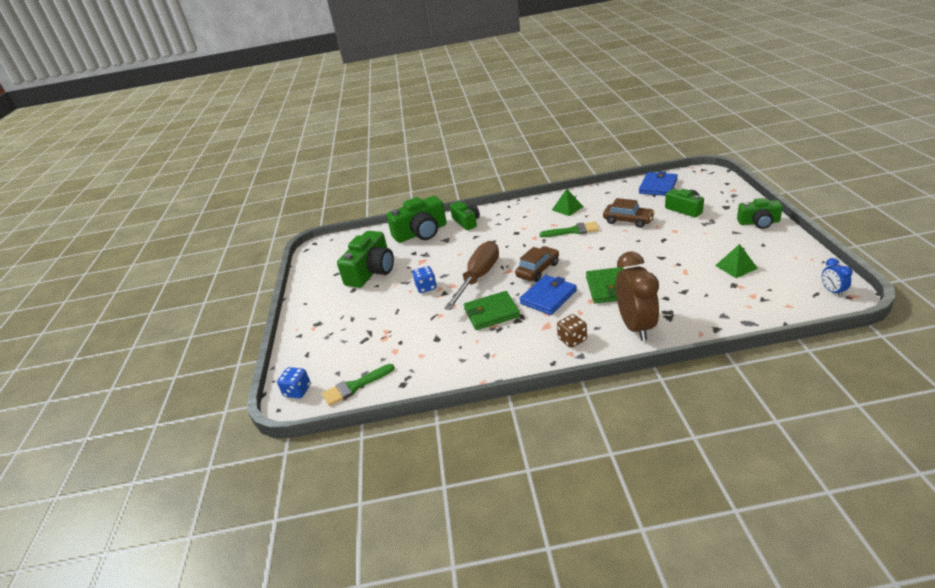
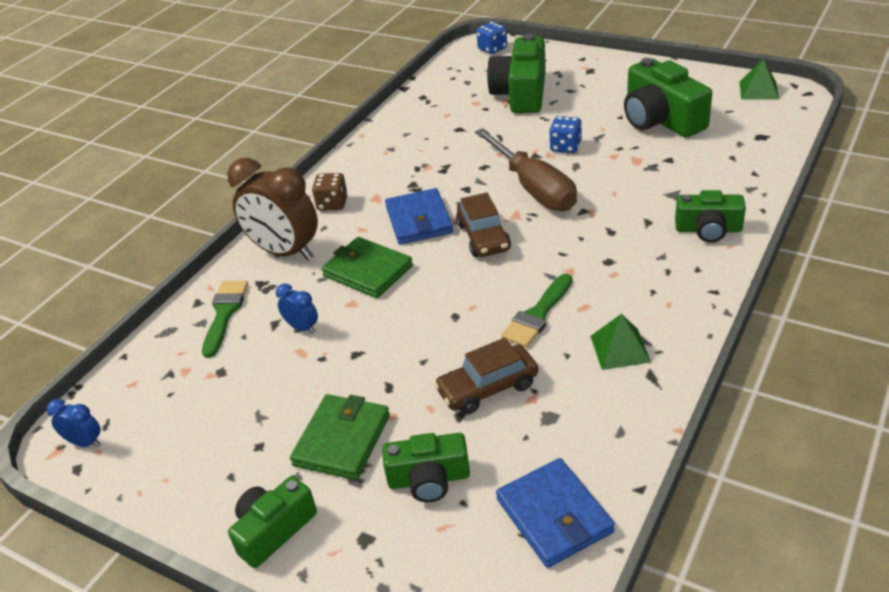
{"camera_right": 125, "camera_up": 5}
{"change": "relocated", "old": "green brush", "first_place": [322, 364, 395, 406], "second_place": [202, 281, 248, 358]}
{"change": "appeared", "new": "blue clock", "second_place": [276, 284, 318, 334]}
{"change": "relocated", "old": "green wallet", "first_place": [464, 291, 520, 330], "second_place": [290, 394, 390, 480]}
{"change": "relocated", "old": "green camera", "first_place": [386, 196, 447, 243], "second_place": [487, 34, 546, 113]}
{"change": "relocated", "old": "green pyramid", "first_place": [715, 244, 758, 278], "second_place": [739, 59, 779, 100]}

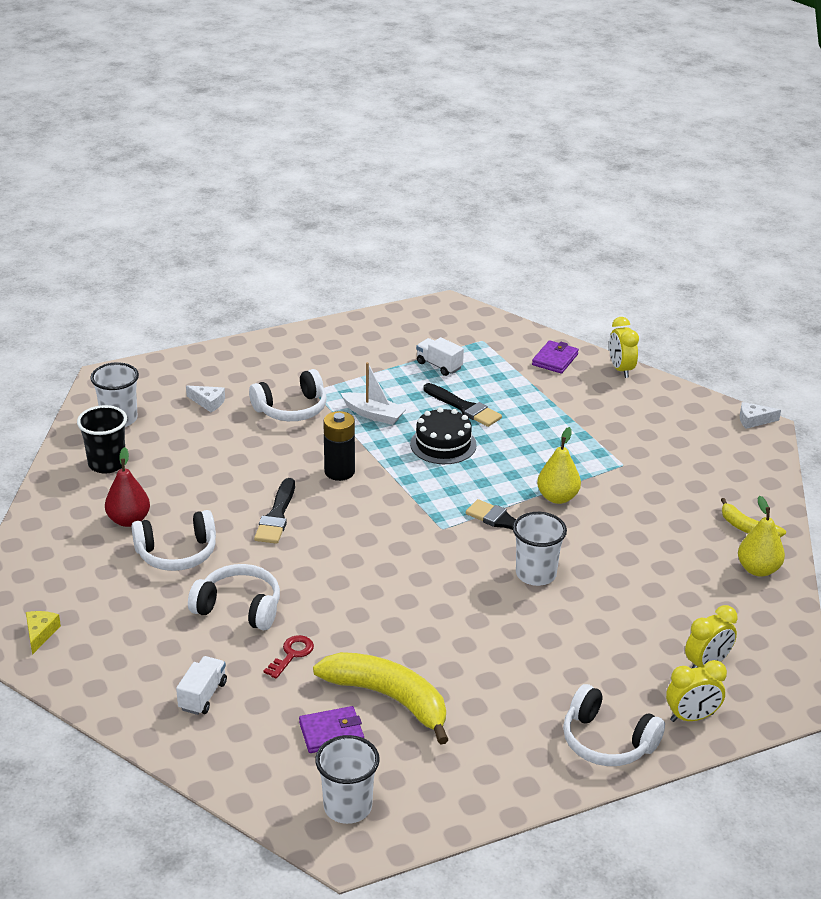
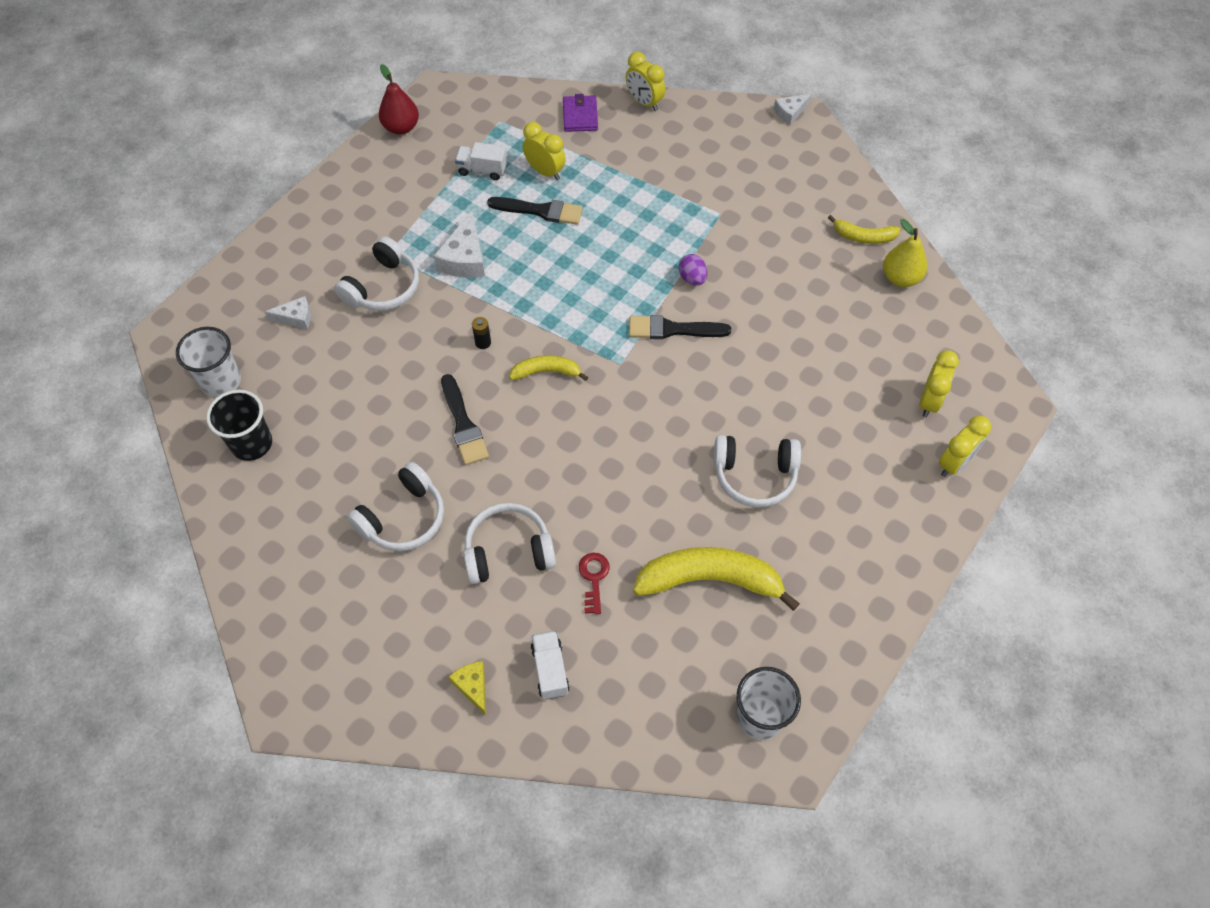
{"camera_right": -30, "camera_up": 25}
{"change": "relocated", "old": "red pear", "first_place": [105, 447, 150, 527], "second_place": [379, 64, 419, 135]}
{"change": "exchanged", "old": "white boat", "new": "white cheese", "first_place": [341, 362, 406, 425], "second_place": [434, 210, 485, 278]}
{"change": "relocated", "old": "yellow cheese", "first_place": [26, 611, 61, 655], "second_place": [449, 661, 486, 716]}
{"change": "size", "old": "black battery", "first_place": [323, 411, 355, 481], "second_place": [472, 317, 491, 349], "factor": 0.5}
{"change": "appeared", "new": "yellow banana", "second_place": [509, 355, 588, 381]}
{"change": "appeared", "new": "yellow clock", "second_place": [523, 122, 566, 180]}
{"change": "exchanged", "old": "yellow pear", "new": "purple egg", "first_place": [537, 427, 581, 504], "second_place": [679, 254, 707, 285]}
{"change": "relocated", "old": "white headphones", "first_place": [563, 684, 665, 766], "second_place": [714, 435, 801, 508]}
{"change": "missing", "old": "purple wallet", "first_place": [299, 706, 364, 753]}
{"change": "missing", "old": "black cake", "first_place": [410, 407, 477, 464]}
{"change": "missing", "old": "white cup", "first_place": [513, 512, 567, 586]}

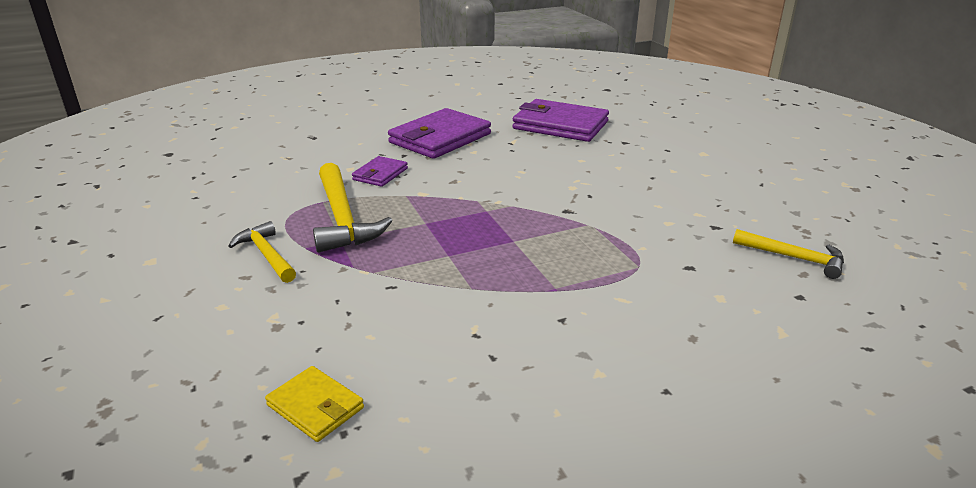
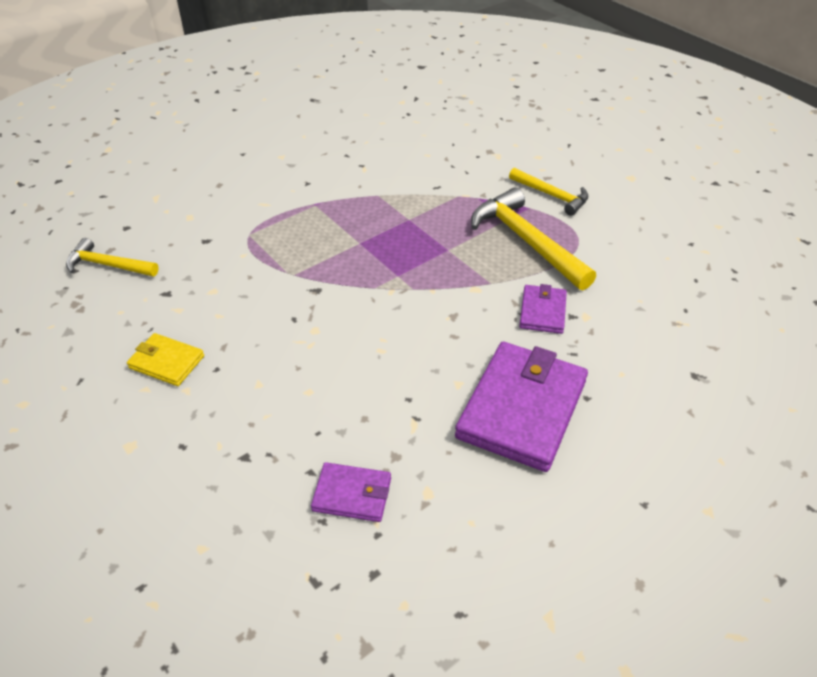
{"camera_right": 165, "camera_up": 15}
{"change": "relocated", "old": "yellow wallet", "first_place": [265, 366, 364, 442], "second_place": [127, 333, 204, 386]}
{"change": "size", "old": "purple wallet", "first_place": [512, 99, 609, 142], "second_place": [311, 462, 391, 522], "factor": 0.5}

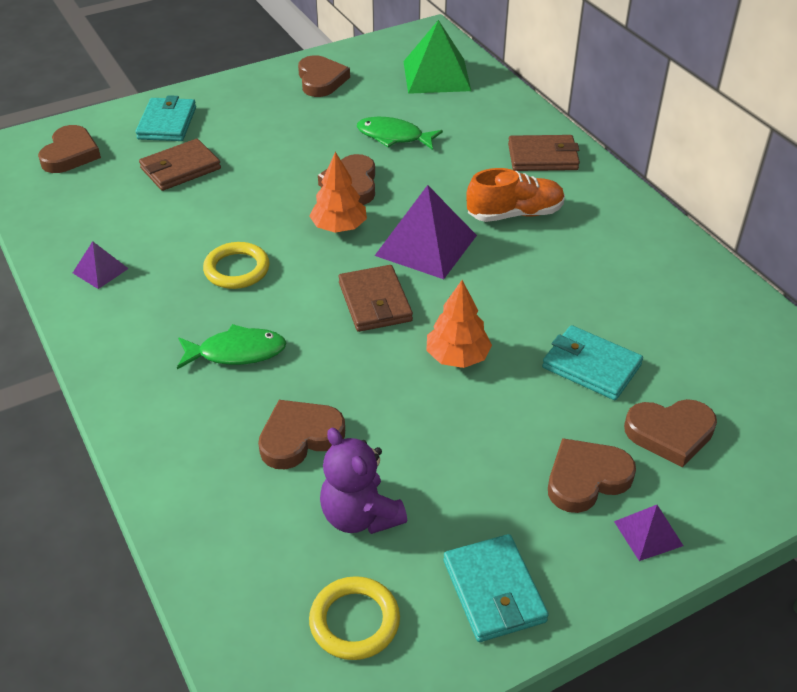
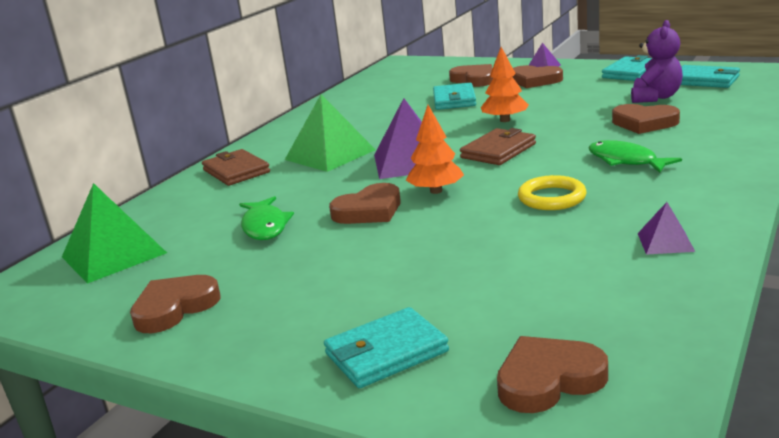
{"camera_right": -120, "camera_up": -20}
{"change": "exchanged", "old": "orange shoe", "new": "green pyramid", "first_place": [466, 168, 565, 222], "second_place": [285, 94, 376, 172]}
{"change": "exchanged", "old": "yellow ring", "new": "turquoise wallet", "first_place": [309, 576, 400, 660], "second_place": [681, 65, 740, 88]}
{"change": "missing", "old": "brown wallet", "first_place": [139, 139, 221, 191]}

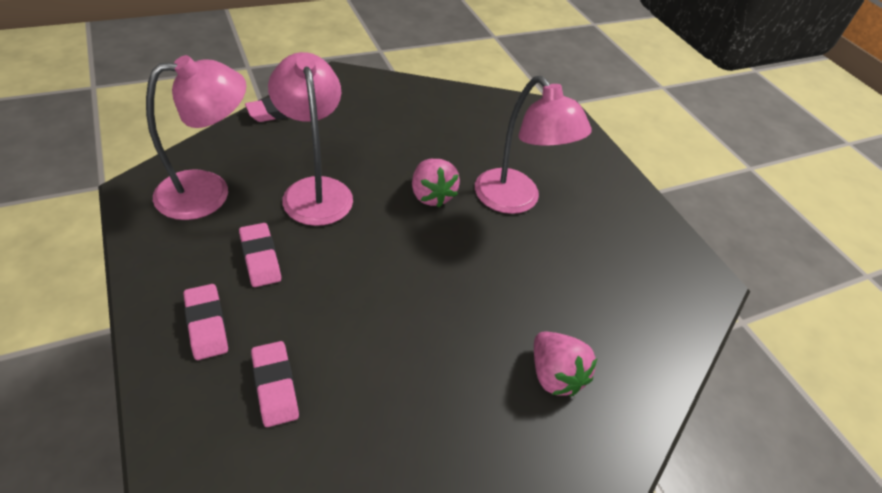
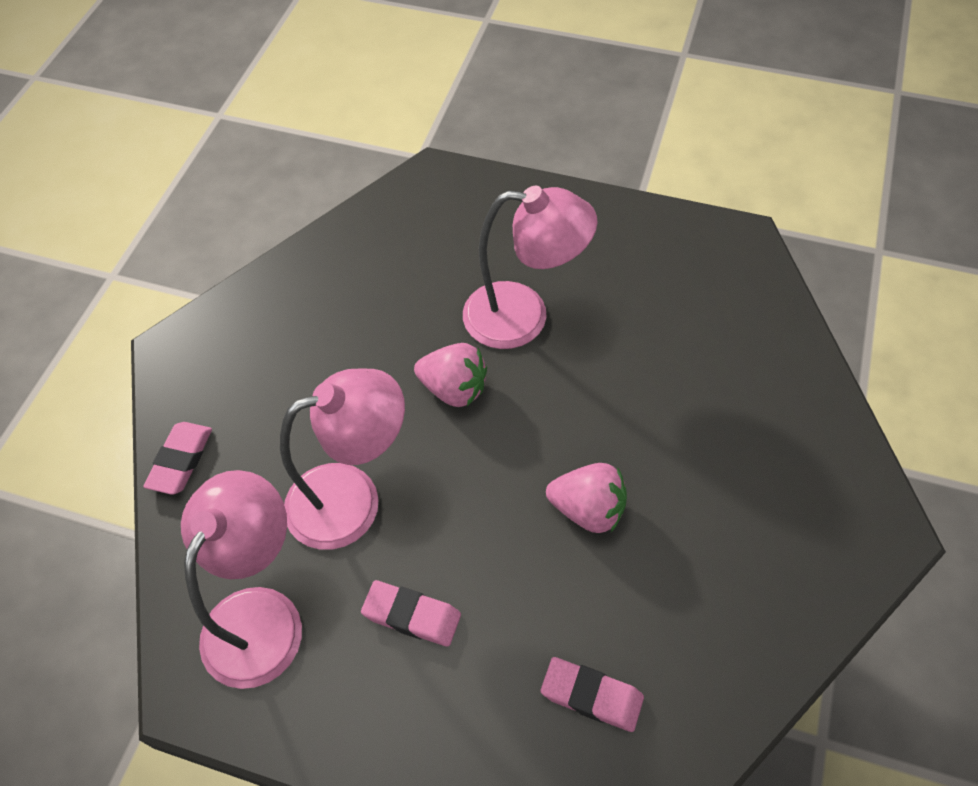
{"camera_right": -40, "camera_up": 10}
{"change": "spun", "old": "pink lamp", "first_place": [268, 52, 353, 226], "second_place": [280, 368, 405, 550], "degrees": 135}
{"change": "relocated", "old": "pink strawberry", "first_place": [534, 331, 597, 396], "second_place": [546, 463, 627, 533]}
{"change": "missing", "old": "pink eraser", "first_place": [184, 284, 228, 360]}

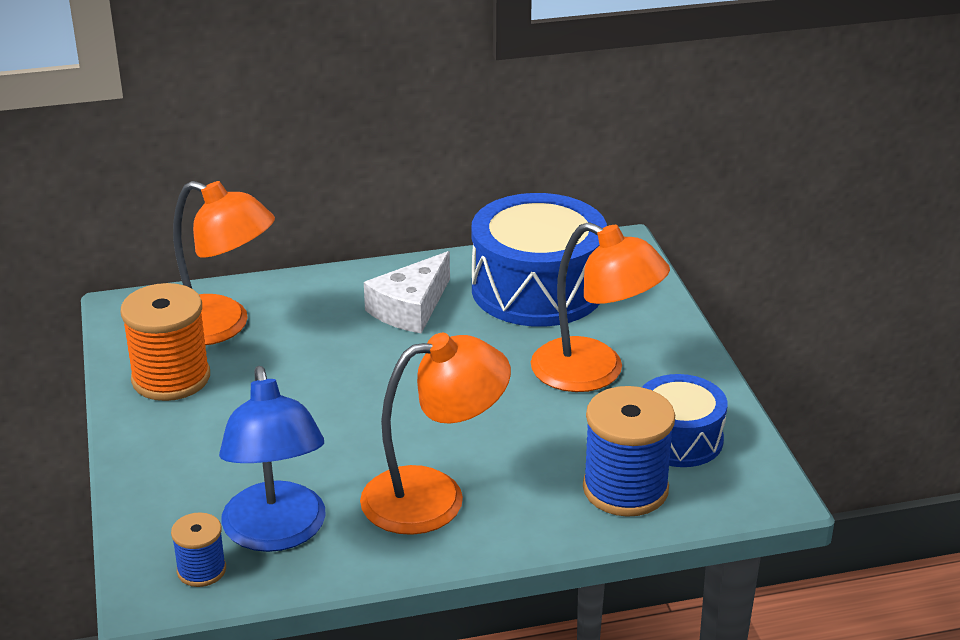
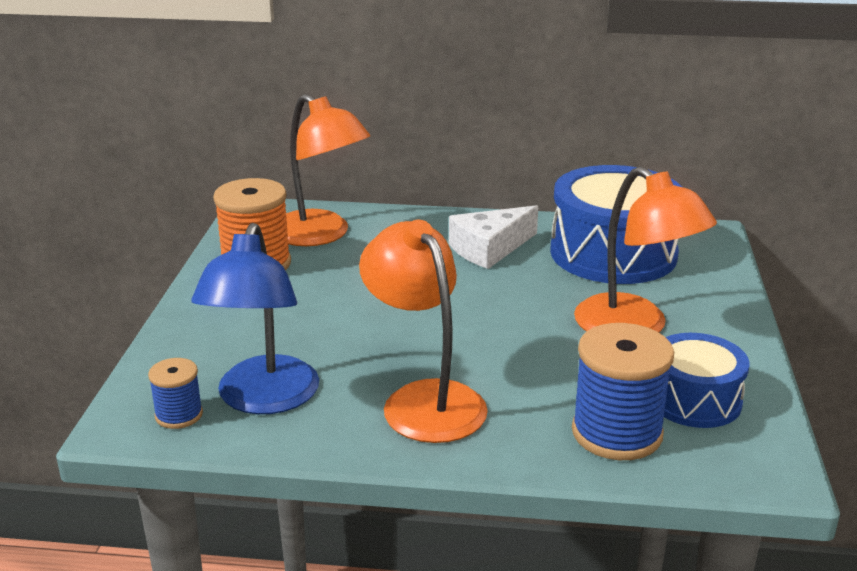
{"camera_right": 20, "camera_up": -5}
{"change": "spun", "old": "orange lamp", "first_place": [360, 333, 511, 535], "second_place": [359, 220, 488, 443], "degrees": -120}

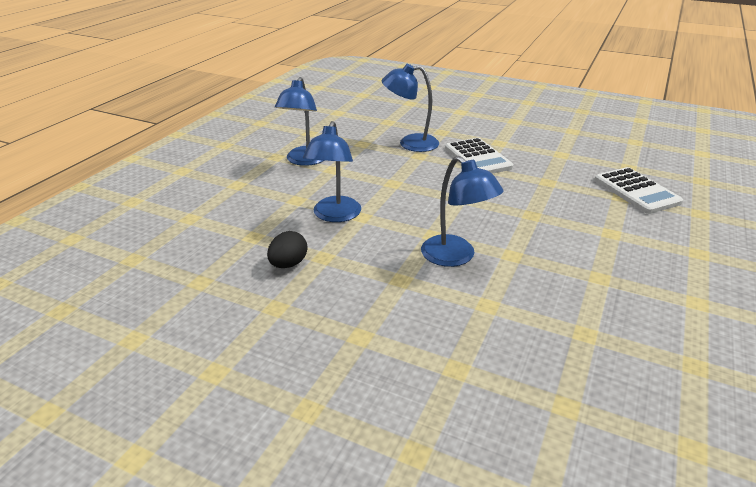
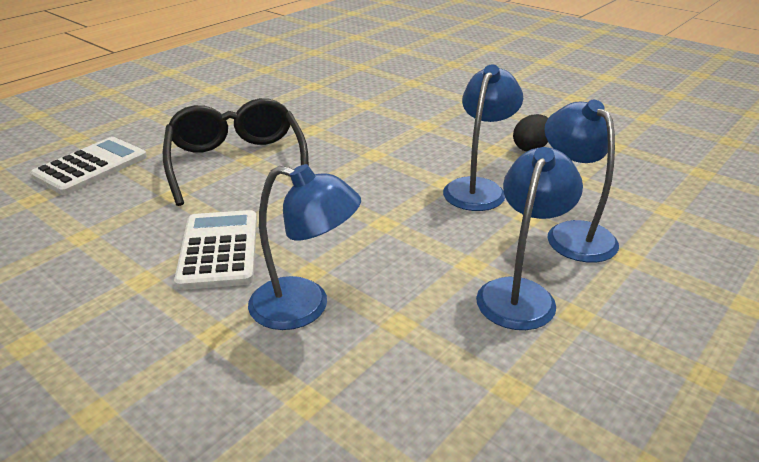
{"camera_right": -165, "camera_up": 0}
{"change": "spun", "old": "white calculator", "first_place": [595, 167, 683, 214], "second_place": [30, 137, 147, 195], "degrees": 45}
{"change": "appeared", "new": "black glasses", "second_place": [163, 98, 309, 206]}
{"change": "relocated", "old": "blue lamp", "first_place": [421, 156, 504, 267], "second_place": [544, 100, 619, 263]}

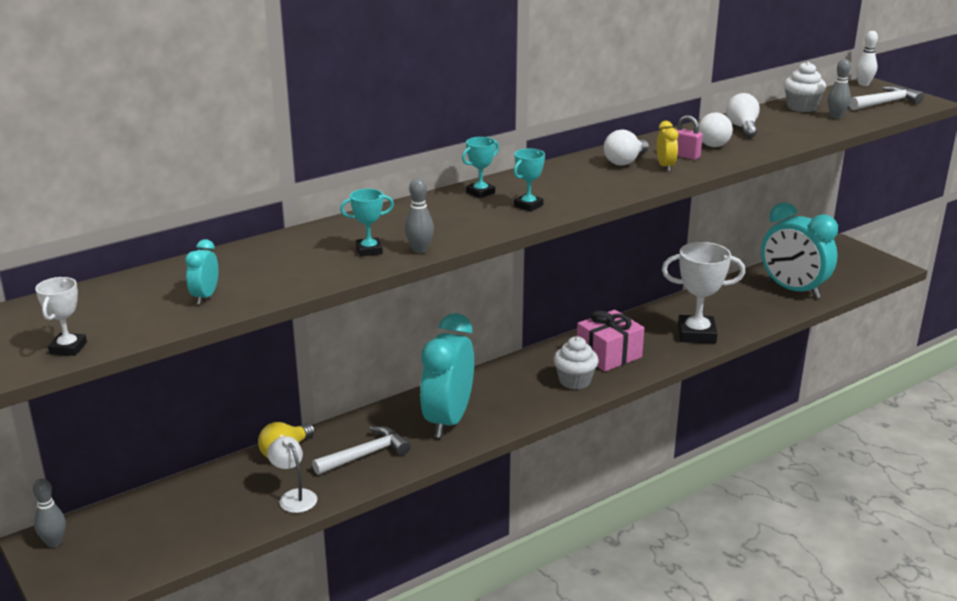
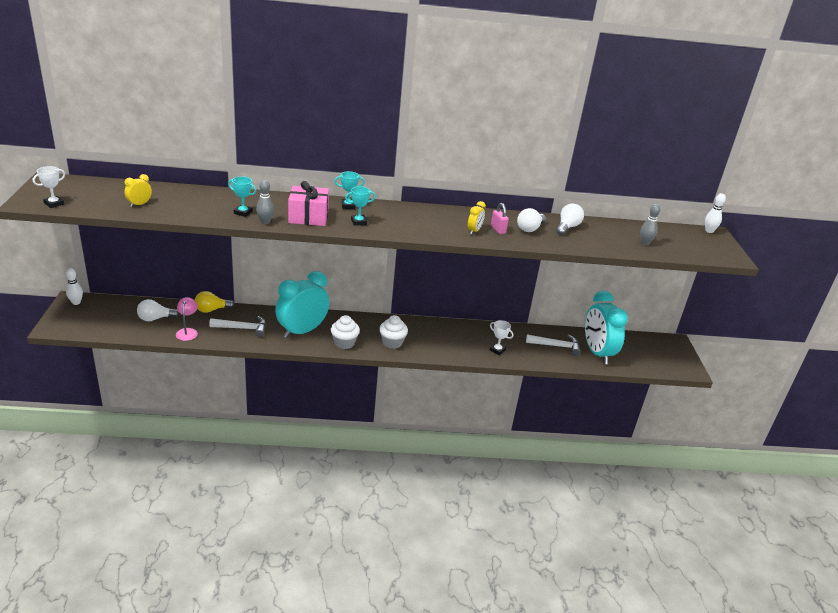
{"camera_right": 30, "camera_up": 5}
{"change": "colour", "old": "grey bowling pin", "new": "white bowling pin", "first_place": [33, 479, 66, 547], "second_place": [66, 268, 83, 305]}
{"change": "colour", "old": "turquoise clock", "new": "yellow clock", "first_place": [185, 239, 218, 304], "second_place": [124, 174, 152, 207]}
{"change": "relocated", "old": "white light bulb", "first_place": [604, 129, 649, 165], "second_place": [137, 299, 180, 321]}
{"change": "colour", "old": "white lamp", "new": "pink lamp", "first_place": [267, 436, 317, 513], "second_place": [176, 297, 198, 341]}
{"change": "relocated", "old": "pink gift", "first_place": [577, 310, 644, 372], "second_place": [288, 181, 329, 226]}
{"change": "relocated", "old": "white cupcake", "first_place": [784, 62, 826, 112], "second_place": [331, 315, 360, 349]}
{"change": "size", "old": "white trophy", "first_place": [662, 242, 745, 344], "second_place": [490, 320, 513, 355], "factor": 0.5}
{"change": "relocated", "old": "white hammer", "first_place": [849, 86, 924, 110], "second_place": [526, 334, 581, 356]}

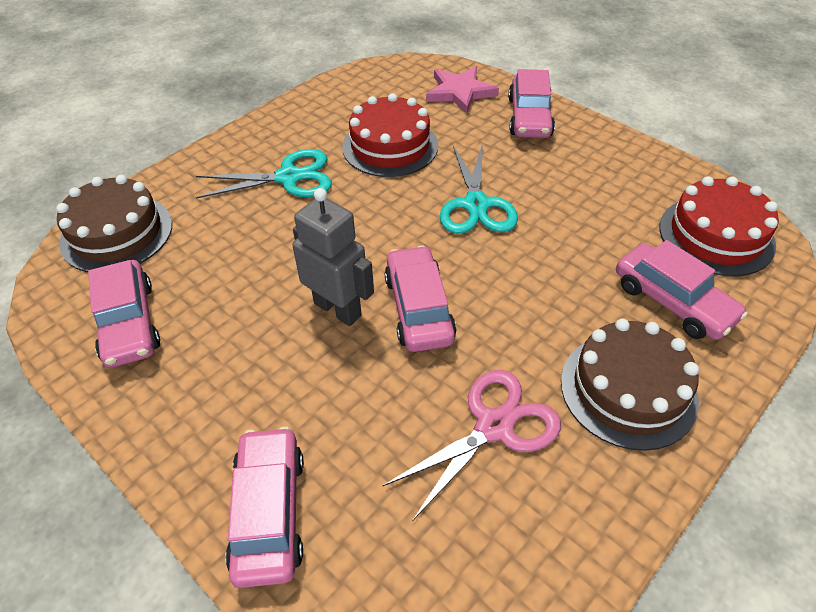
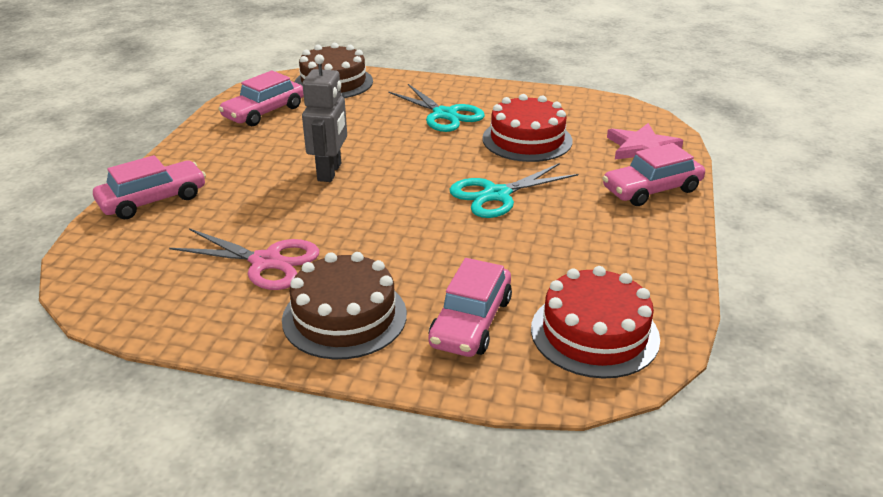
{"camera_right": 60, "camera_up": -15}
{"change": "missing", "old": "pink car", "first_place": [385, 245, 456, 352]}

